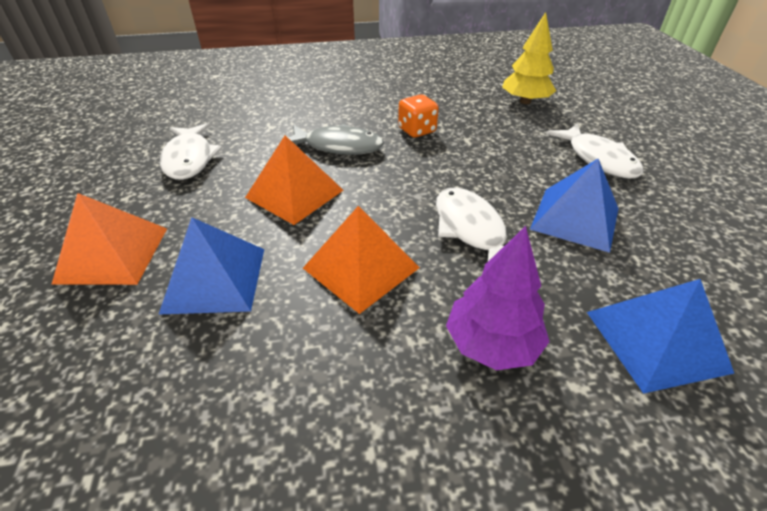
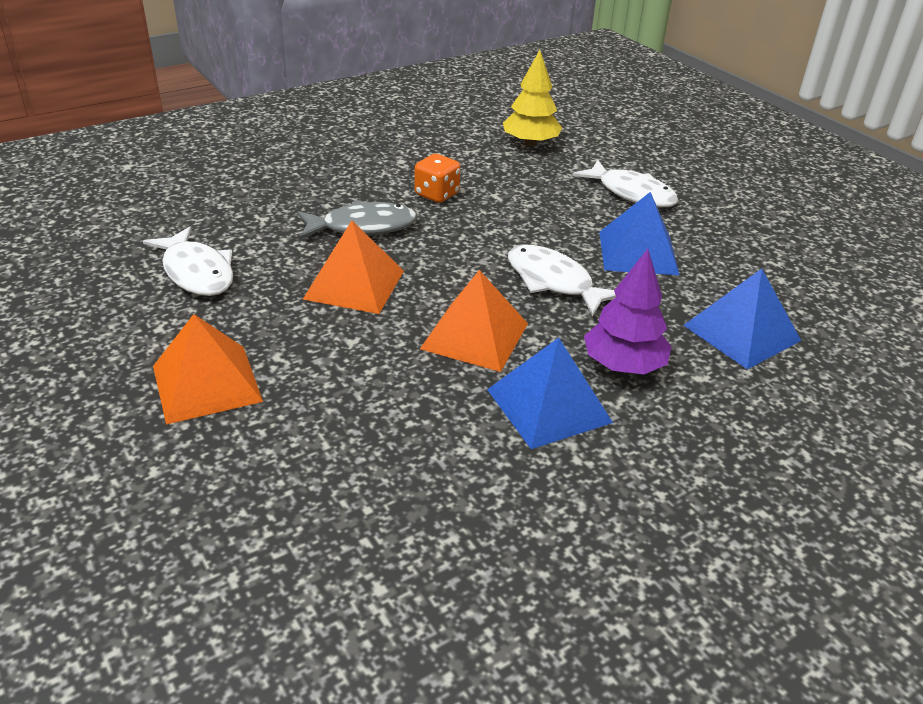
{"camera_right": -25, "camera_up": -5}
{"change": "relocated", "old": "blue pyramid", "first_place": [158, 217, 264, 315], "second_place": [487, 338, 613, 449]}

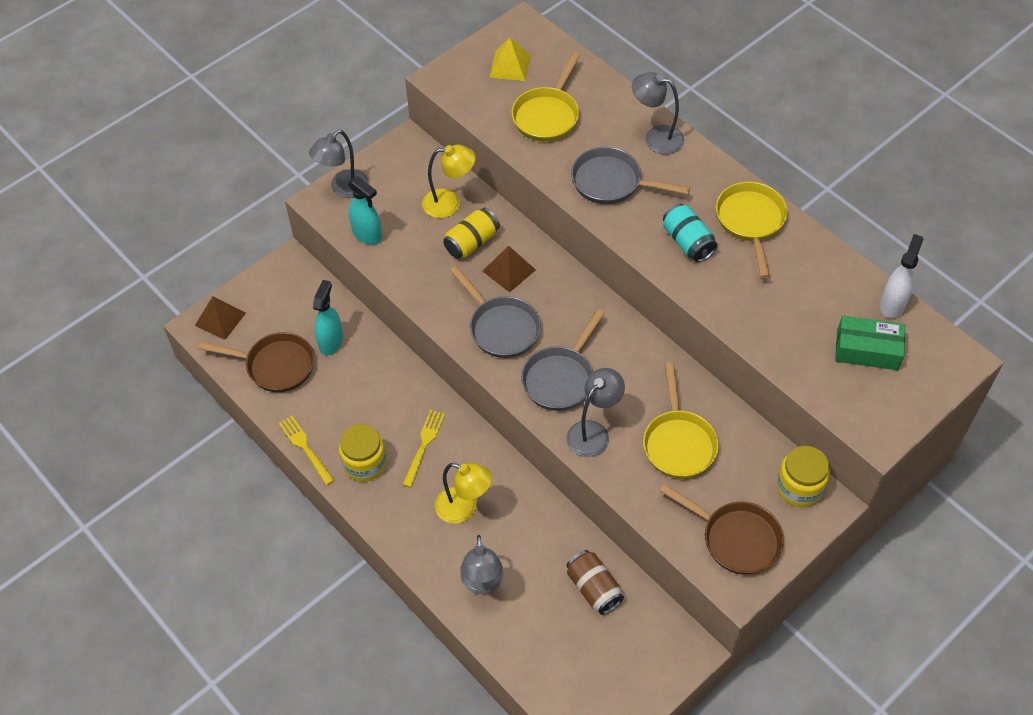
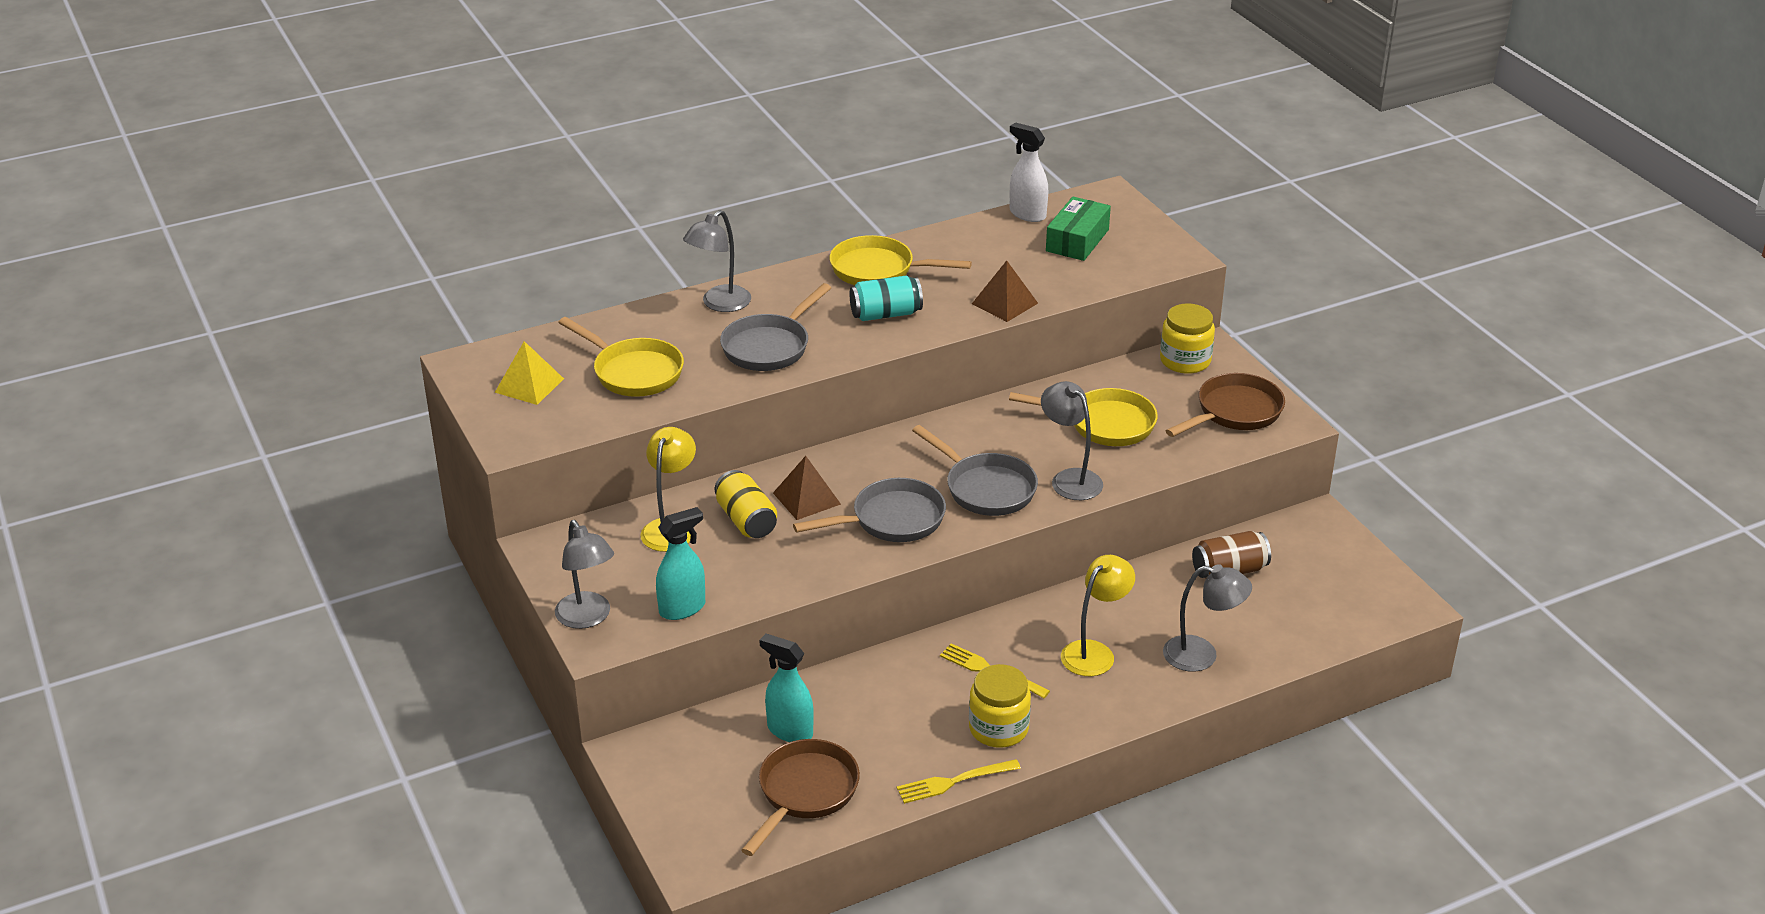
{"camera_right": -75, "camera_up": -20}
{"change": "relocated", "old": "brown pyramid", "first_place": [195, 296, 246, 340], "second_place": [972, 260, 1038, 322]}

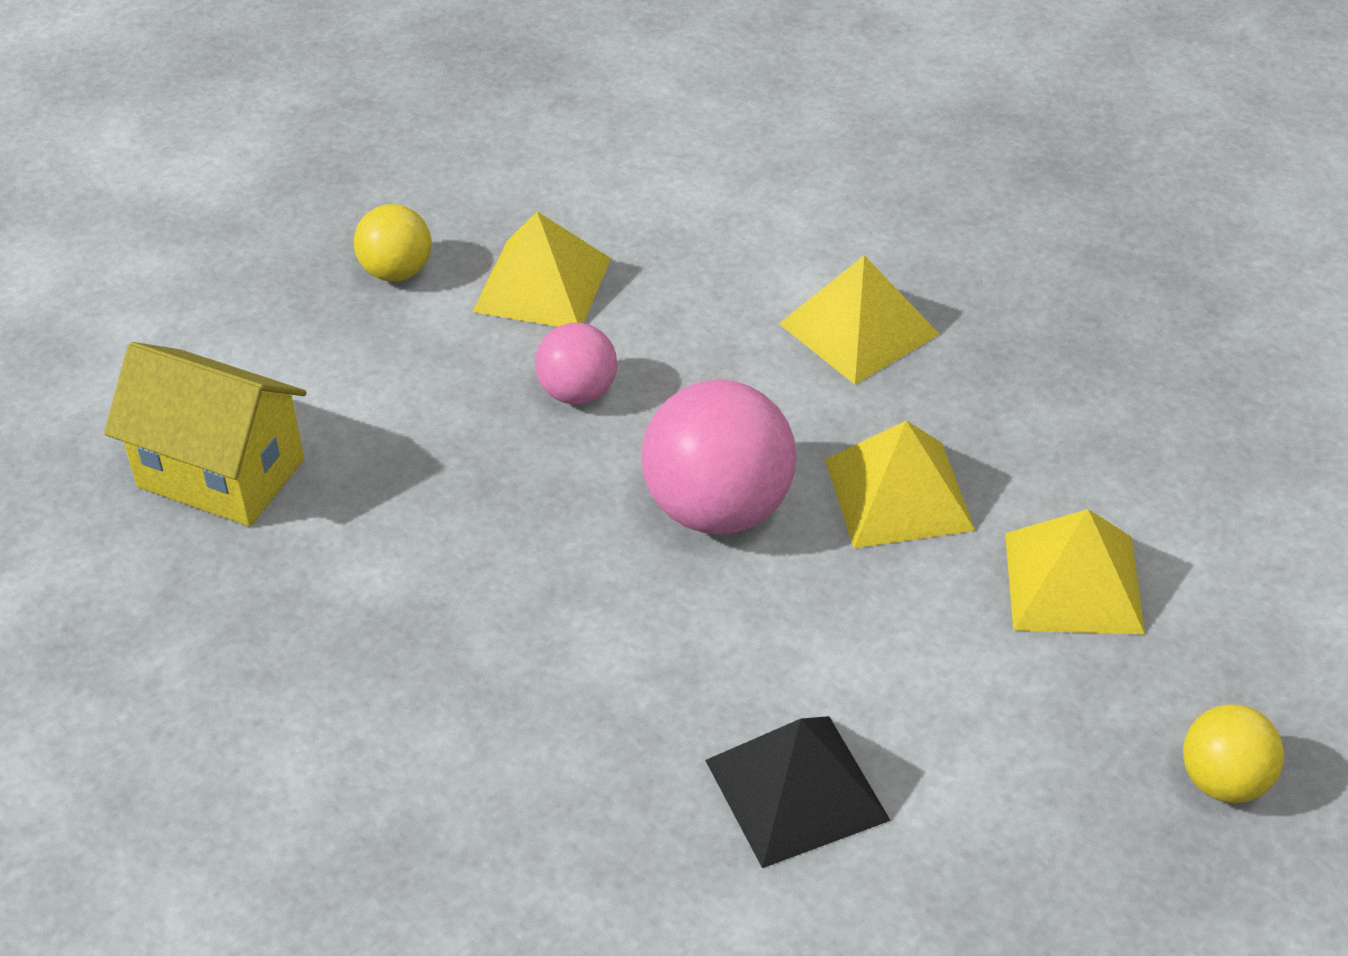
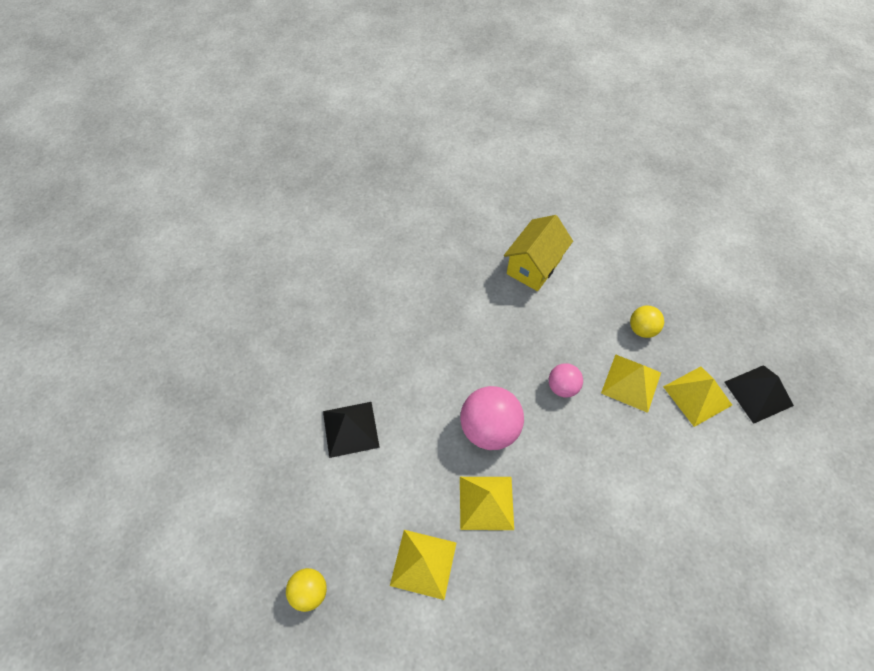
{"camera_right": 100, "camera_up": 15}
{"change": "relocated", "old": "yellow pyramid", "first_place": [779, 255, 940, 384], "second_place": [663, 366, 732, 427]}
{"change": "appeared", "new": "black pyramid", "second_place": [724, 365, 794, 424]}

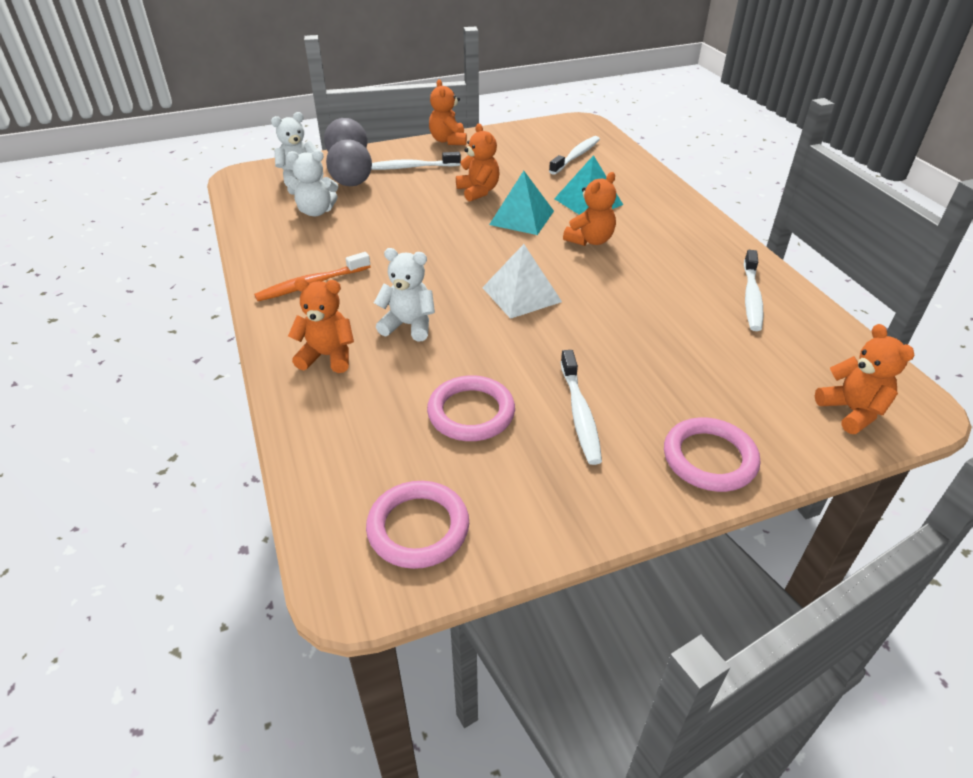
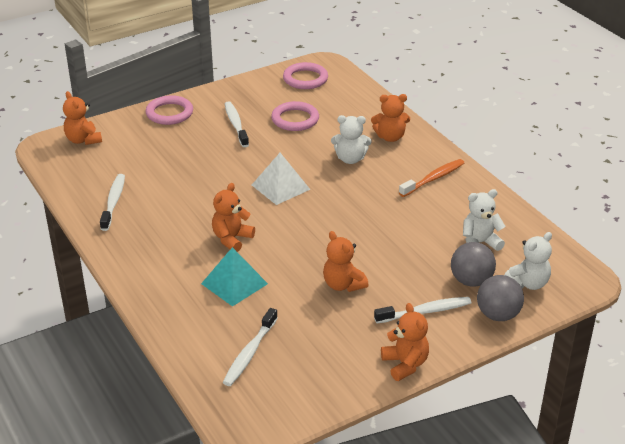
{"camera_right": 170, "camera_up": -5}
{"change": "missing", "old": "turquoise pyramid", "first_place": [489, 171, 554, 235]}

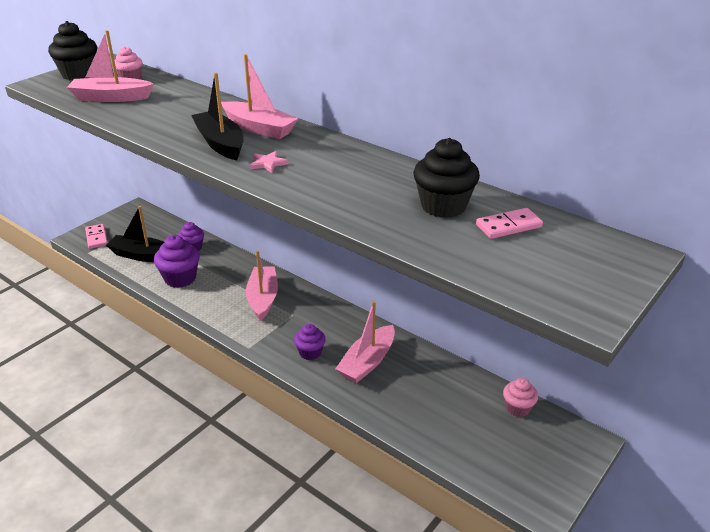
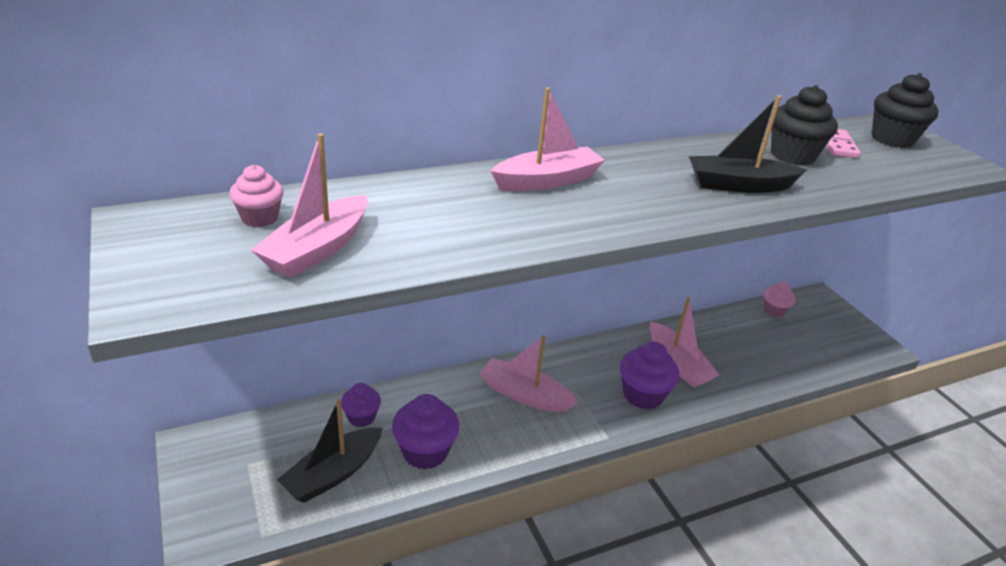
{"camera_right": -65, "camera_up": 0}
{"change": "size", "old": "purple cupcake", "first_place": [294, 324, 326, 360], "second_place": [620, 342, 680, 410], "factor": 1.62}
{"change": "relocated", "old": "black boat", "first_place": [191, 73, 243, 160], "second_place": [689, 95, 806, 193]}
{"change": "relocated", "old": "black cupcake", "first_place": [48, 21, 97, 80], "second_place": [872, 73, 939, 148]}
{"change": "missing", "old": "pink domino", "first_place": [85, 224, 108, 249]}
{"change": "missing", "old": "pink star", "first_place": [249, 151, 289, 173]}

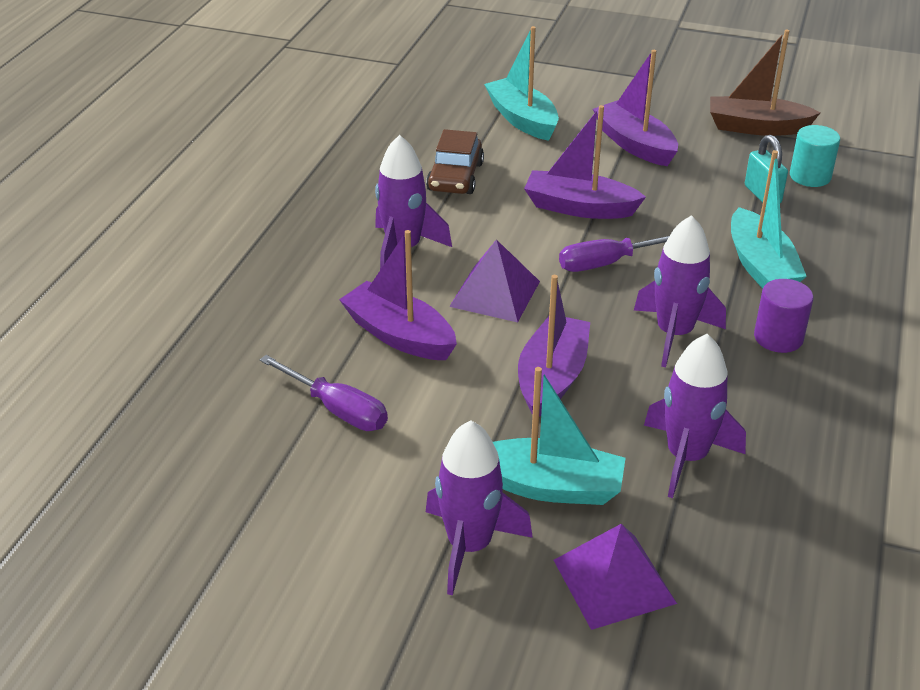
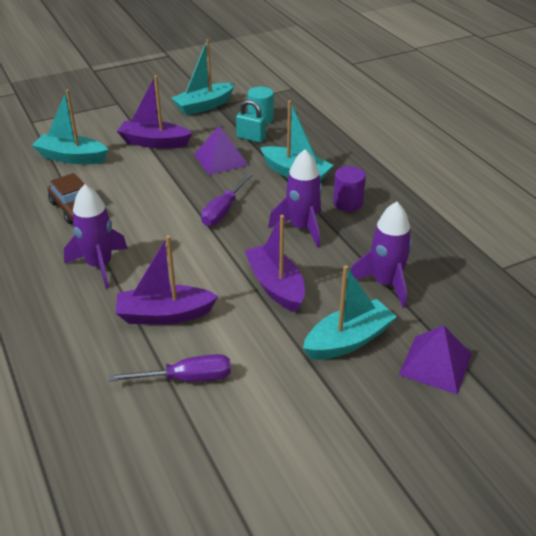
{"camera_right": -45, "camera_up": 0}
{"change": "colour", "old": "brown boat", "new": "turquoise boat", "first_place": [710, 30, 821, 136], "second_place": [171, 39, 235, 115]}
{"change": "relocated", "old": "purple pyramid", "first_place": [449, 239, 540, 322], "second_place": [194, 125, 249, 175]}
{"change": "missing", "old": "purple rocket", "first_place": [426, 420, 533, 595]}
{"change": "missing", "old": "purple boat", "first_place": [524, 105, 646, 219]}

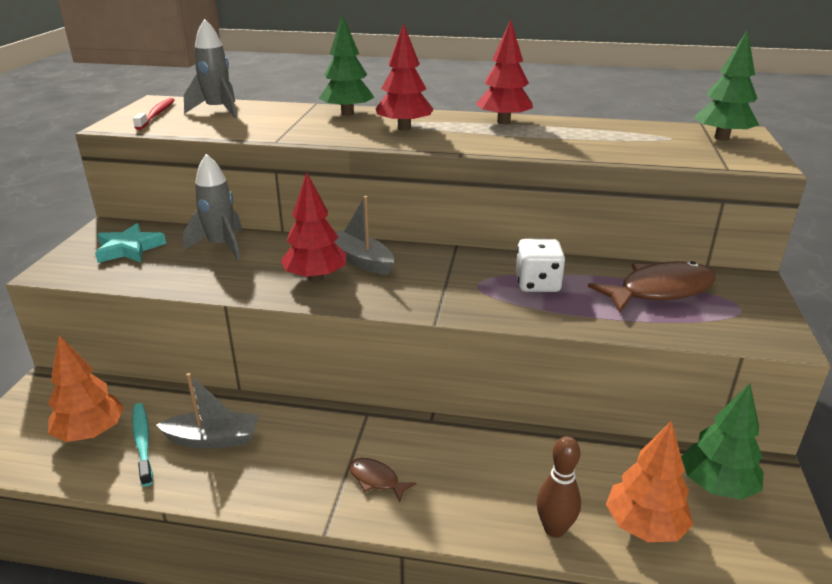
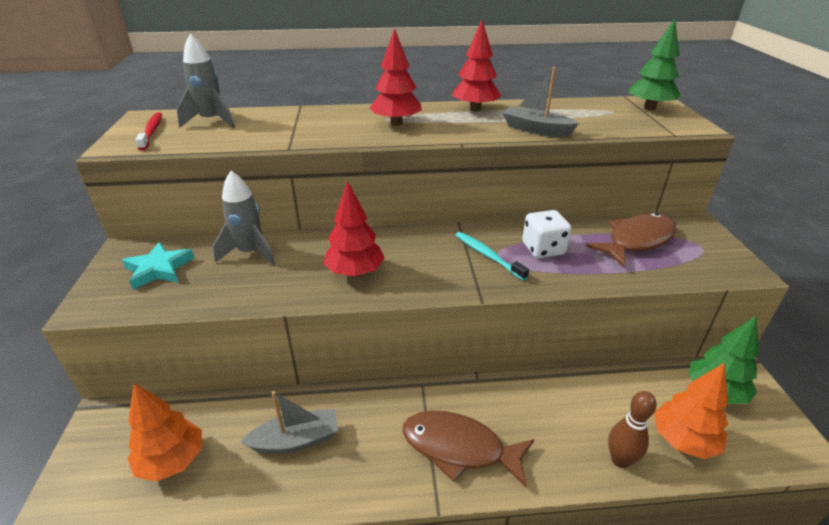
{"camera_right": -15, "camera_up": 5}
{"change": "size", "old": "brown fish", "first_place": [349, 458, 416, 502], "second_place": [403, 410, 534, 487], "factor": 2.07}
{"change": "relocated", "old": "turquoise toothbrush", "first_place": [132, 403, 153, 487], "second_place": [455, 232, 529, 281]}
{"change": "relocated", "old": "grey boat", "first_place": [334, 196, 394, 275], "second_place": [503, 67, 579, 137]}
{"change": "missing", "old": "green tree", "first_place": [319, 14, 374, 116]}

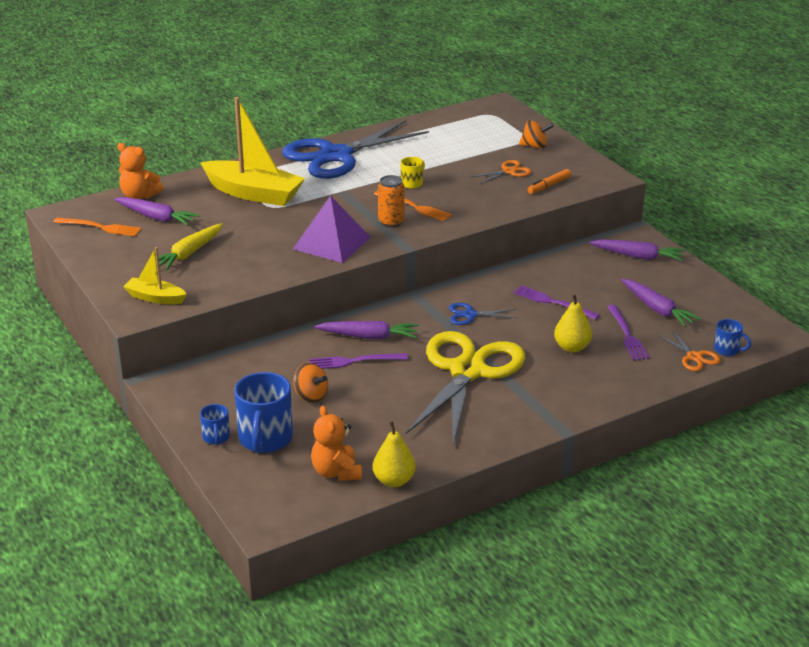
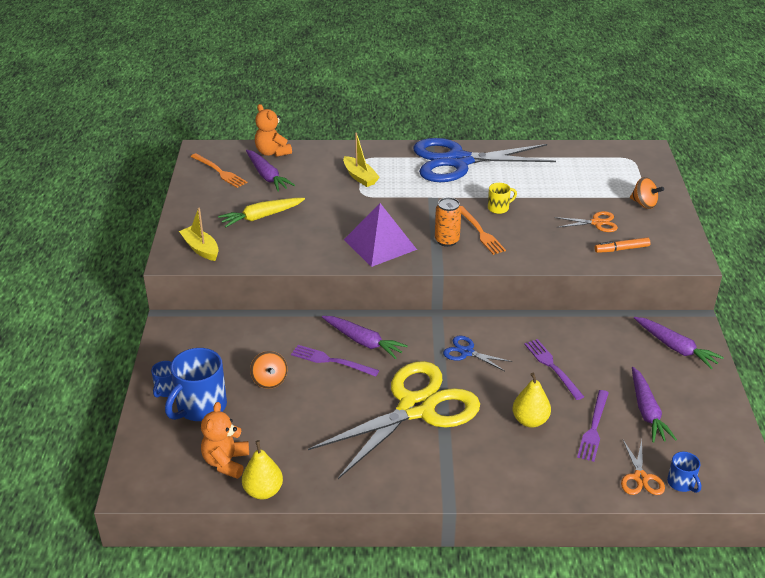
{"camera_right": 30, "camera_up": 5}
{"change": "size", "old": "yellow boat", "first_place": [200, 97, 305, 206], "second_place": [343, 132, 380, 187], "factor": 0.52}

